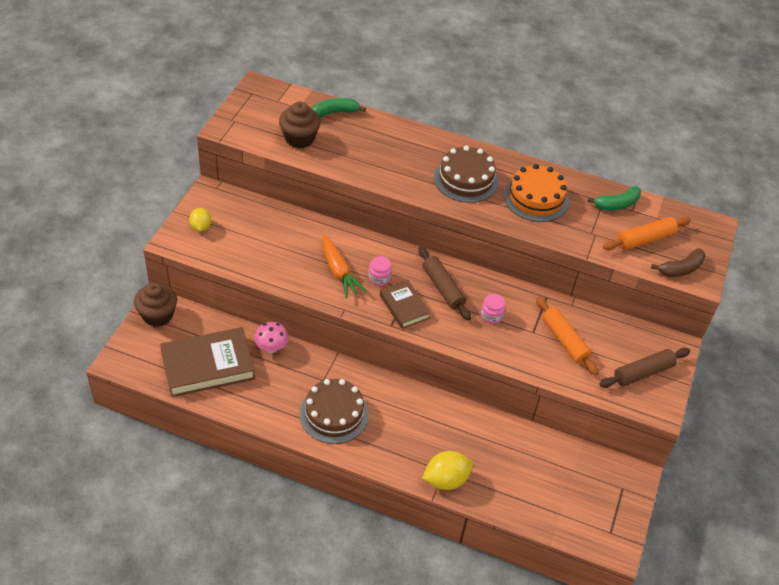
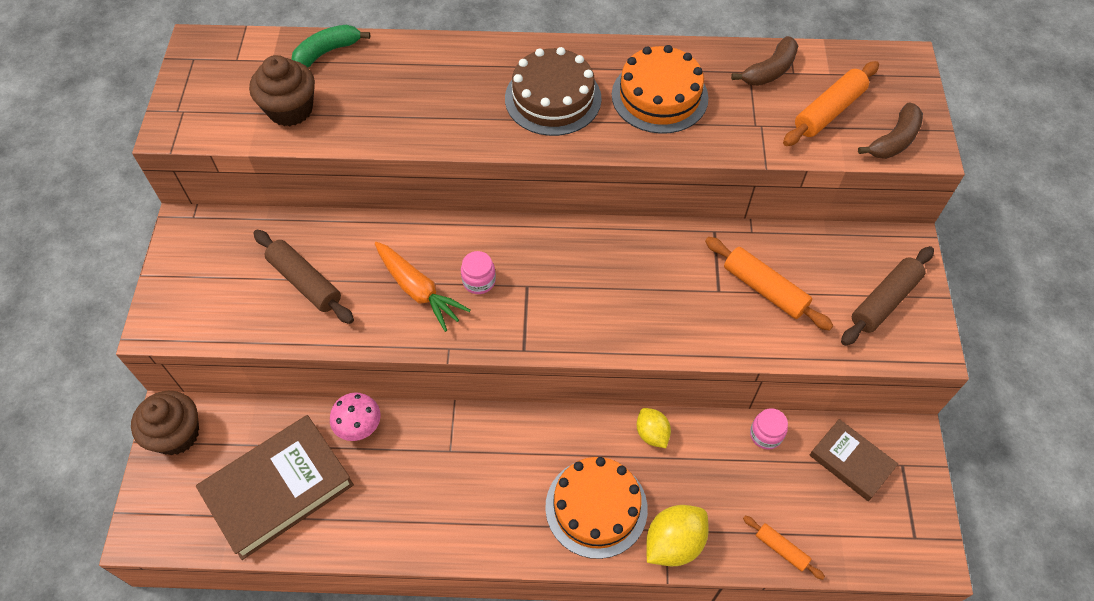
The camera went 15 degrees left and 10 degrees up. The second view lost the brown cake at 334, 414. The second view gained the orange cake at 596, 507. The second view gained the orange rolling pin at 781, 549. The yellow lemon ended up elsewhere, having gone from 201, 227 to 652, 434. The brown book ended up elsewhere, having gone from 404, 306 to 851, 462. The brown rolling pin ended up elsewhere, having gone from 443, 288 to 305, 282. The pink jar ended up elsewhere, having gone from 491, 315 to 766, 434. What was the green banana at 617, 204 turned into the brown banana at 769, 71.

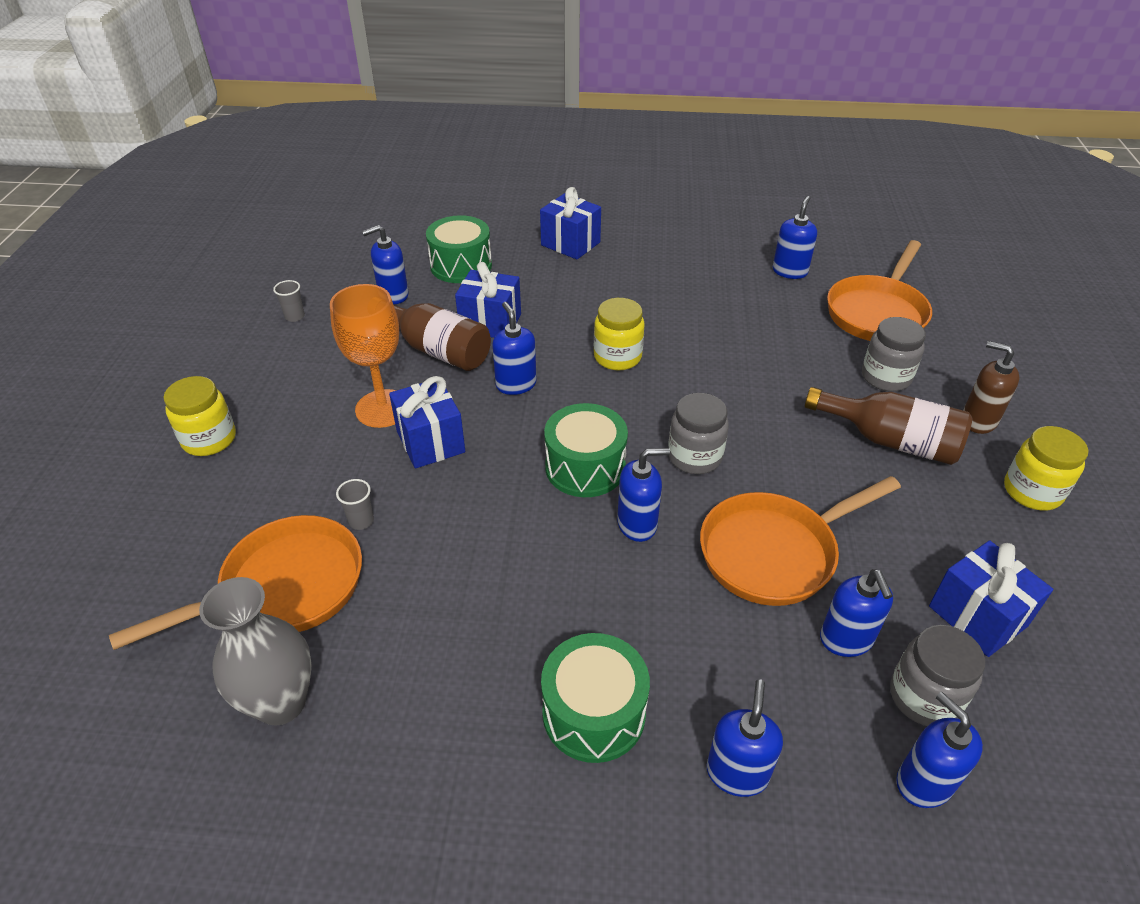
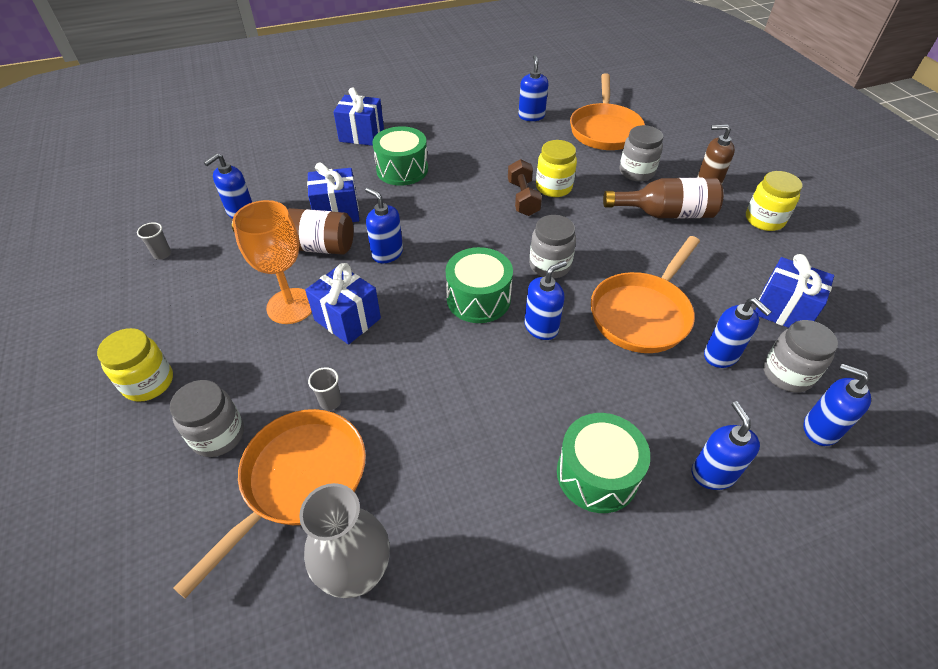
The camera went 25 degrees left and 5 degrees up. The second view gained the grey jar at 218, 435. The second view gained the brown dumbbell at 523, 198. The green drum ended up elsewhere, having gone from 461, 265 to 402, 169. The yellow jar ended up elsewhere, having gone from 617, 357 to 553, 187.

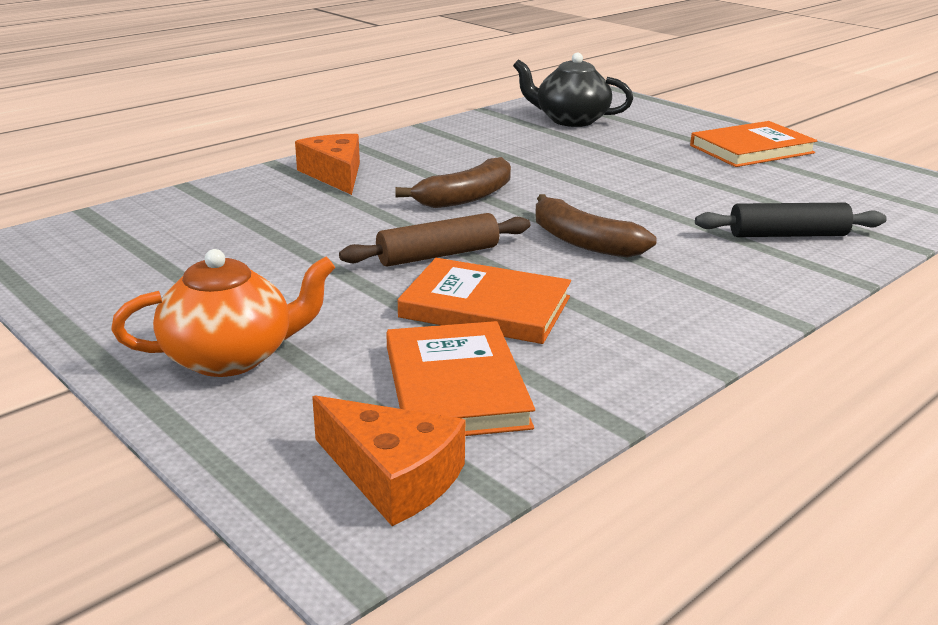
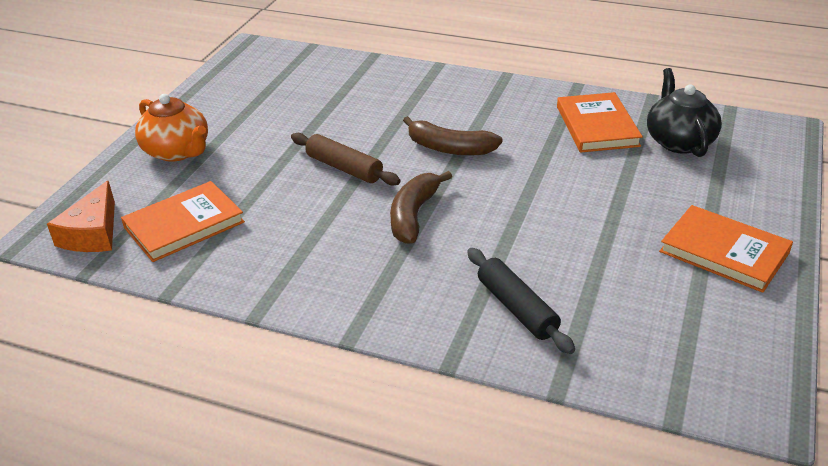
The camera went 65 degrees right and 10 degrees up. The second view lost the orange cheese at 335, 174. The orange book ended up elsewhere, having gone from 485, 307 to 597, 126.

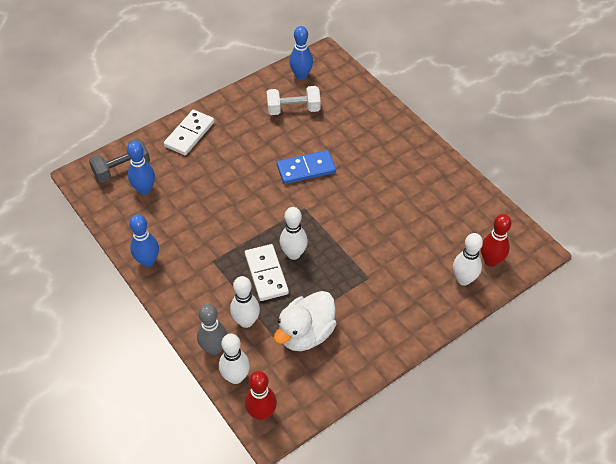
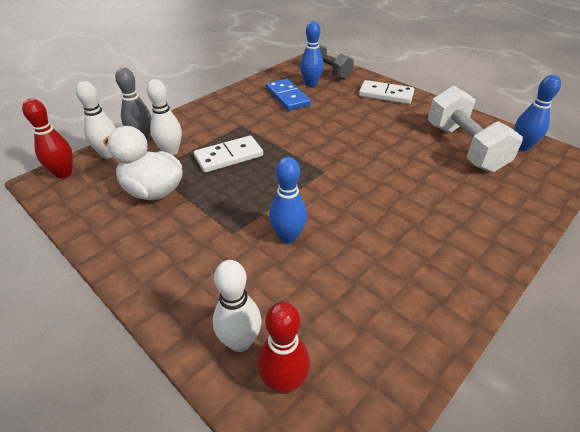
The camera went 80 degrees right and 10 degrees down. The second view lost the white bowling pin at 293, 254. The blue bowling pin ended up elsewhere, having gone from 148, 261 to 288, 237. The blue domino ended up elsewhere, having gone from 306, 169 to 287, 97. The size of the white dumbbell at 293, 109 changed by a factor of 1.51.

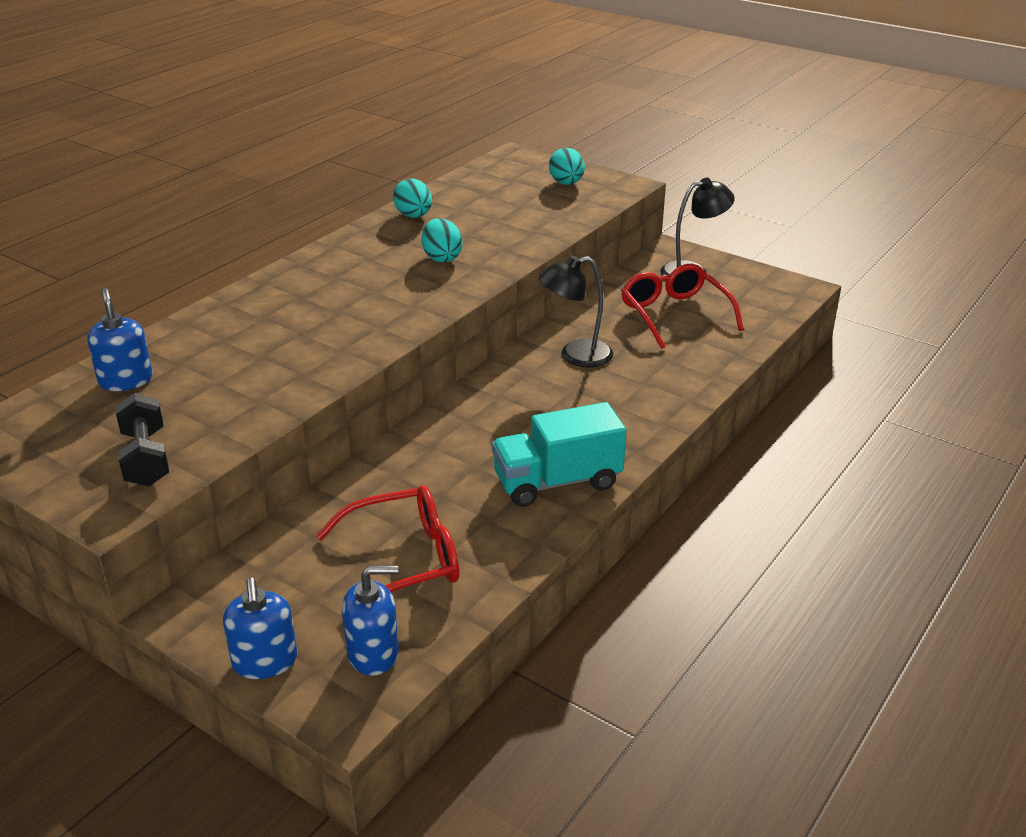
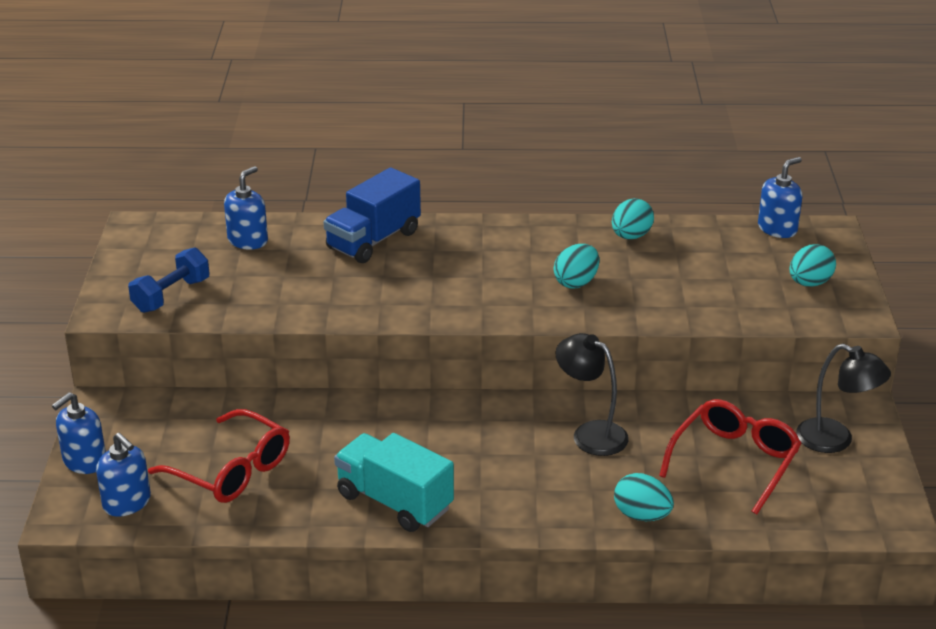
The camera went 55 degrees right and 0 degrees up. The second view gained the blue truck at 373, 240. The second view gained the turquoise egg at 641, 515. The second view gained the blue soap dispenser at 777, 229. What was the black dumbbell at 146, 458 turned into the blue dumbbell at 171, 295.

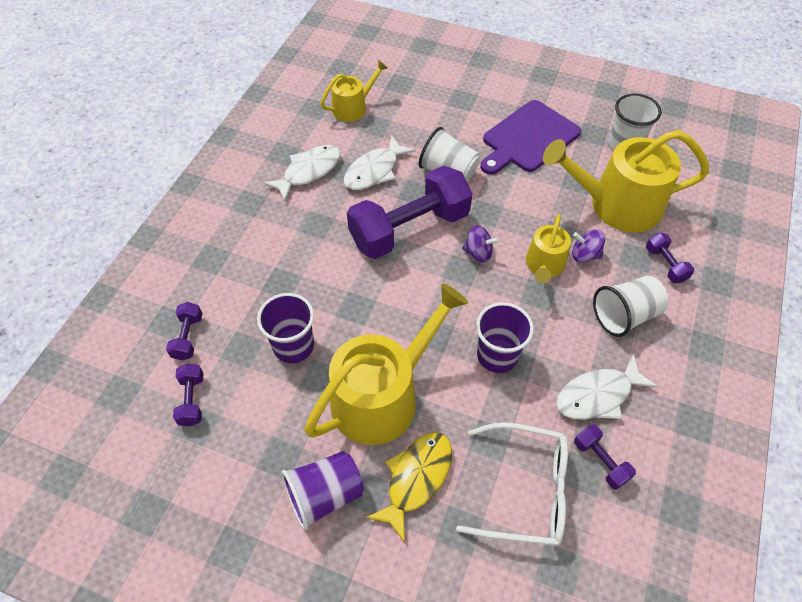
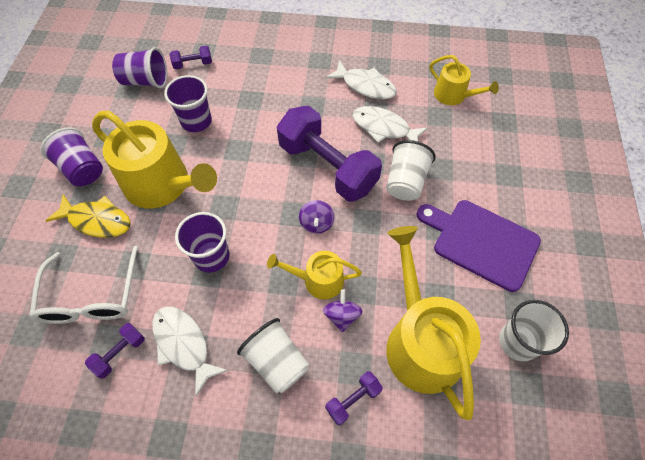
The camera went 75 degrees right and 5 degrees up. Where the purple dumbbell stood at 192, 400, the purple cup came to stand at 145, 81.

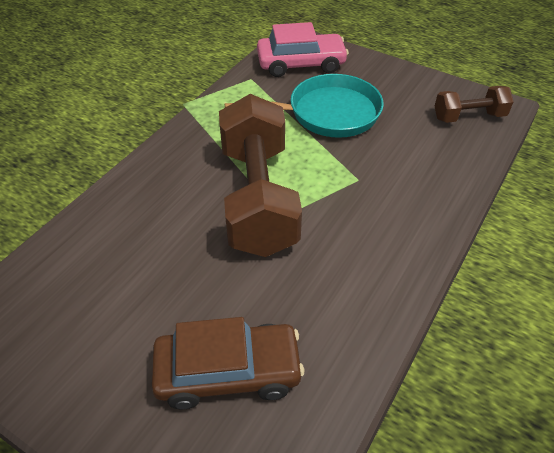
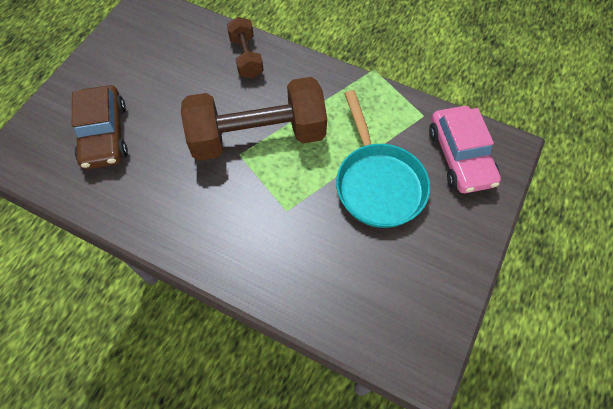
The camera went 85 degrees right and 15 degrees up. The brown dumbbell ended up elsewhere, having gone from 469, 117 to 246, 57.

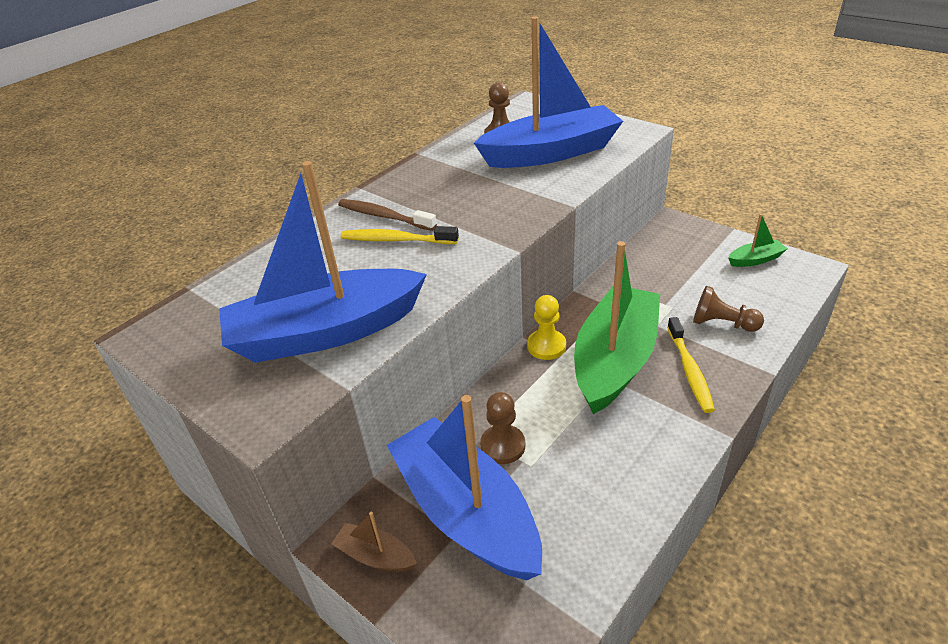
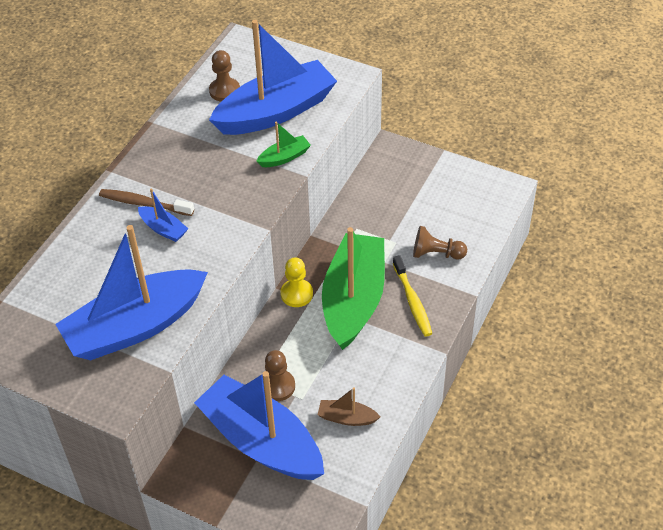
The camera went 15 degrees left and 10 degrees up. The brown boat ended up elsewhere, having gone from 375, 556 to 347, 418. The green boat ended up elsewhere, having gone from 755, 260 to 284, 157. Where the yellow toothbrush stood at 396, 240, the blue boat came to stand at 163, 229.

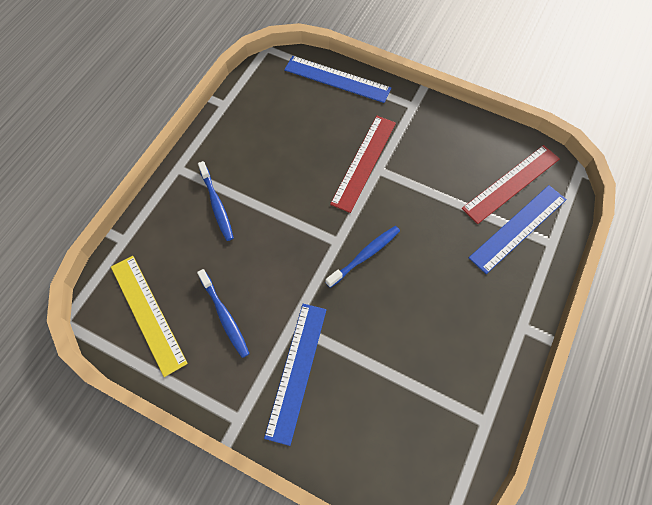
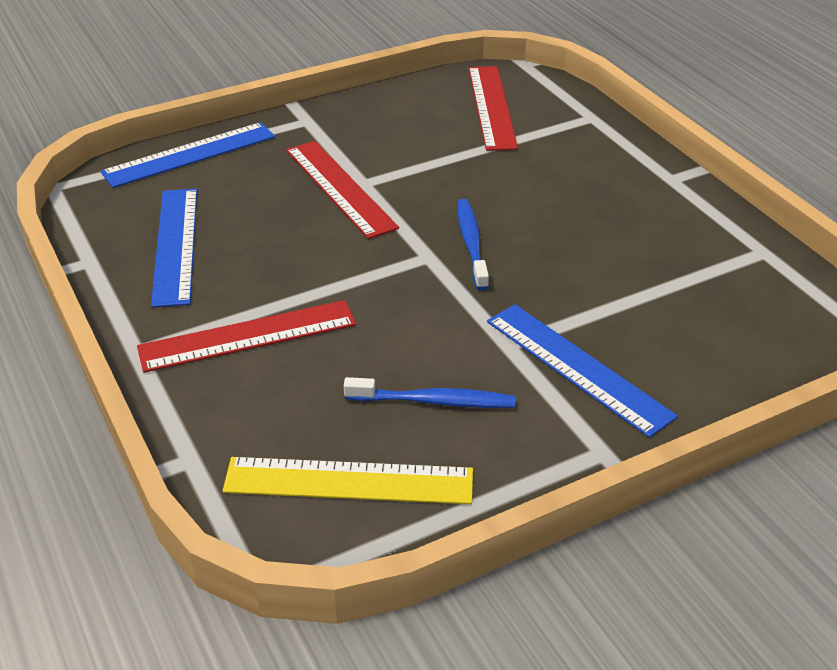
The camera went 55 degrees left and 25 degrees down. The blue ruler ended up elsewhere, having gone from 518, 228 to 176, 245. Where the blue toothbrush stood at 217, 205, the red ruler came to stand at 248, 336.

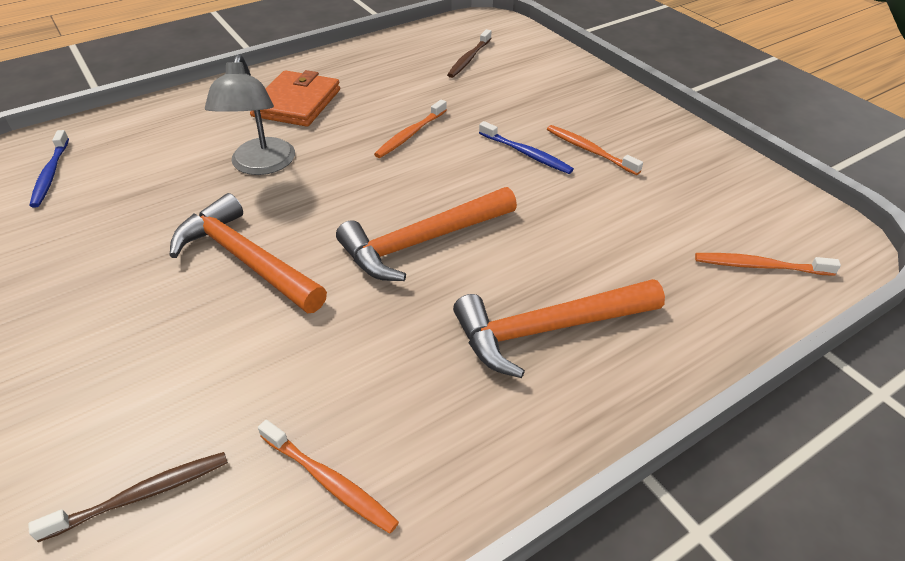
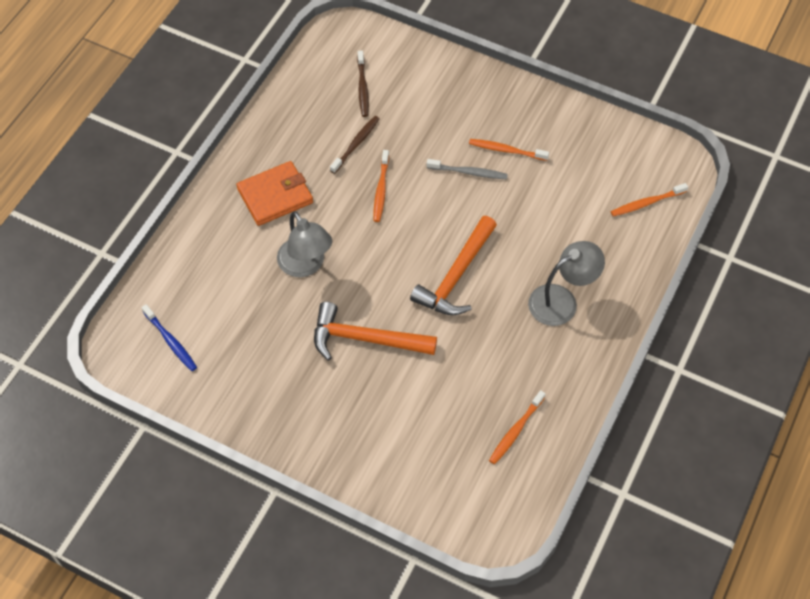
The camera went 30 degrees left and 15 degrees up. The brown toothbrush ended up elsewhere, having gone from 141, 495 to 356, 144. Where the orange hammer stood at 548, 329, the grey lamp came to stand at 561, 300. What was the blue toothbrush at 526, 154 turned into the grey toothbrush at 468, 172. The orange wallet at 297, 103 ended up facing another way, 75 degrees clockwise from before. The orange toothbrush at 329, 482 ended up facing another way, 120 degrees clockwise from before.

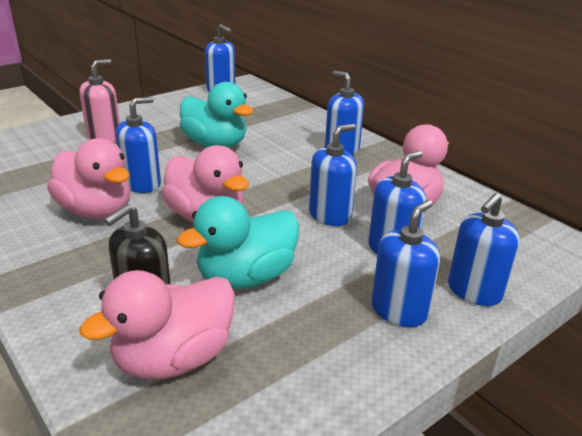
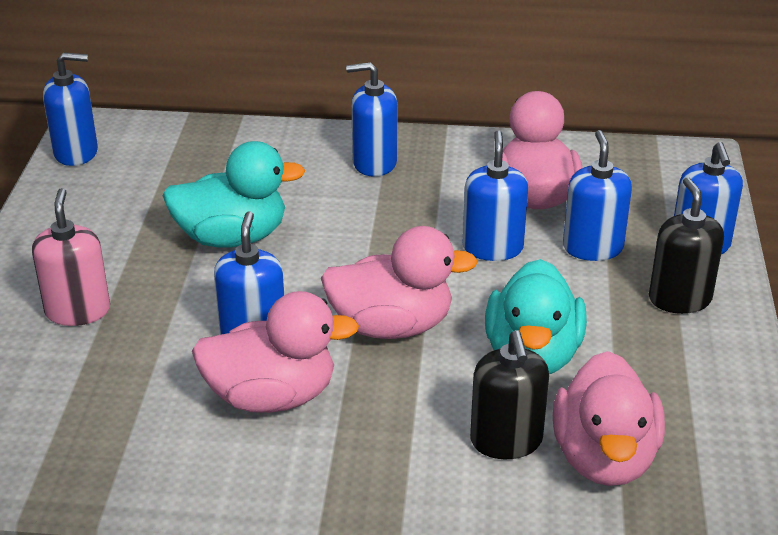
The camera went 45 degrees left and 5 degrees up. What was the blue soap dispenser at 399, 310 turned into the black soap dispenser at 679, 299.

